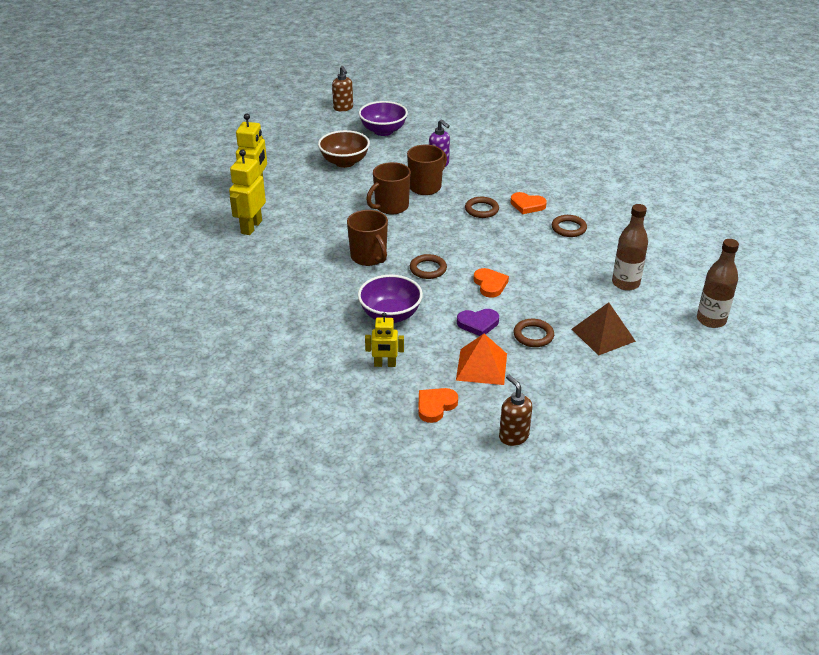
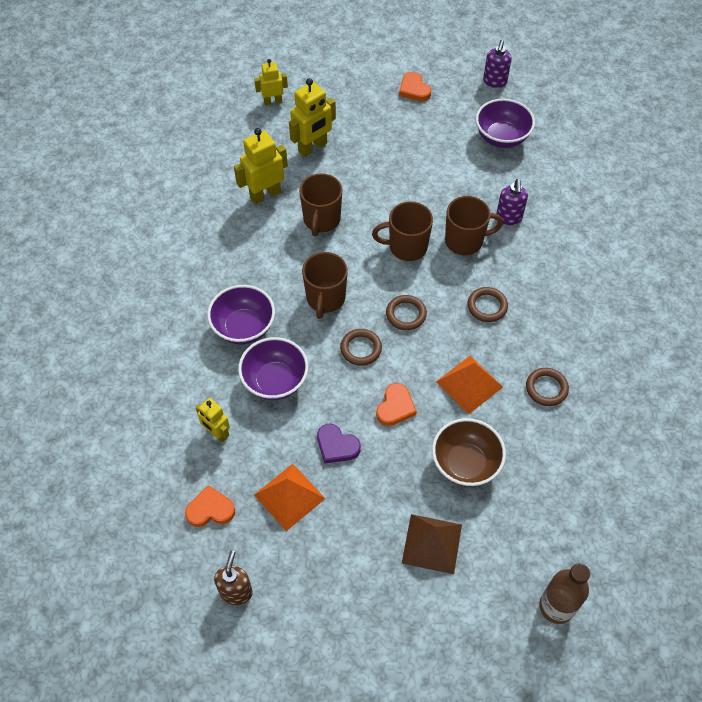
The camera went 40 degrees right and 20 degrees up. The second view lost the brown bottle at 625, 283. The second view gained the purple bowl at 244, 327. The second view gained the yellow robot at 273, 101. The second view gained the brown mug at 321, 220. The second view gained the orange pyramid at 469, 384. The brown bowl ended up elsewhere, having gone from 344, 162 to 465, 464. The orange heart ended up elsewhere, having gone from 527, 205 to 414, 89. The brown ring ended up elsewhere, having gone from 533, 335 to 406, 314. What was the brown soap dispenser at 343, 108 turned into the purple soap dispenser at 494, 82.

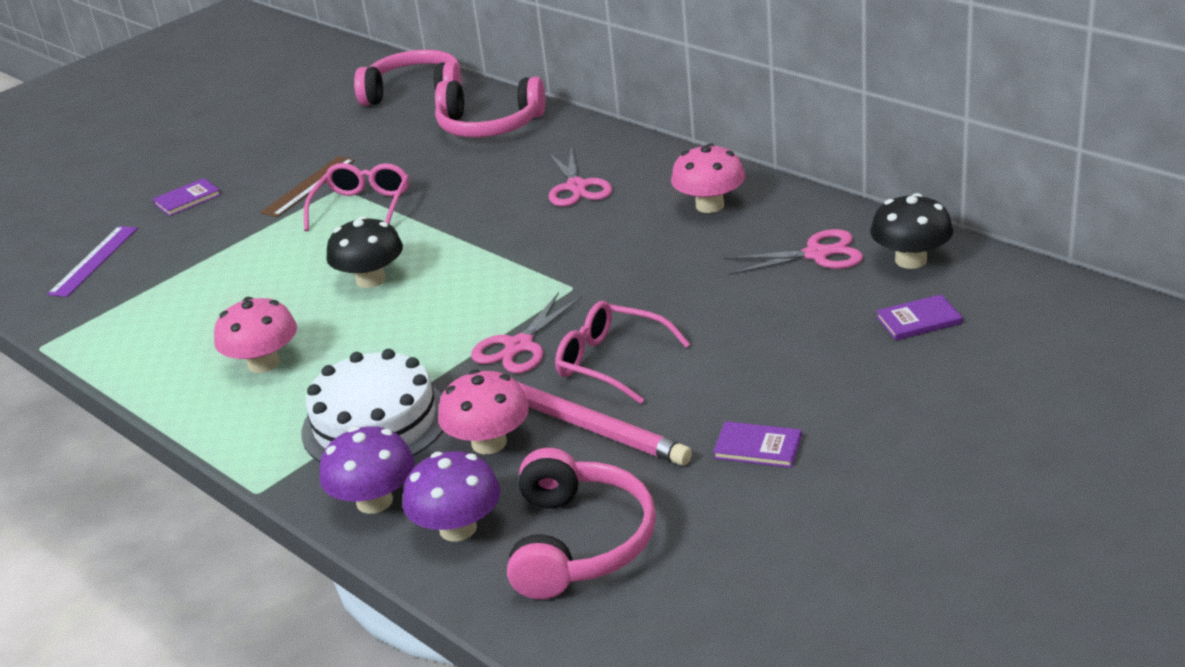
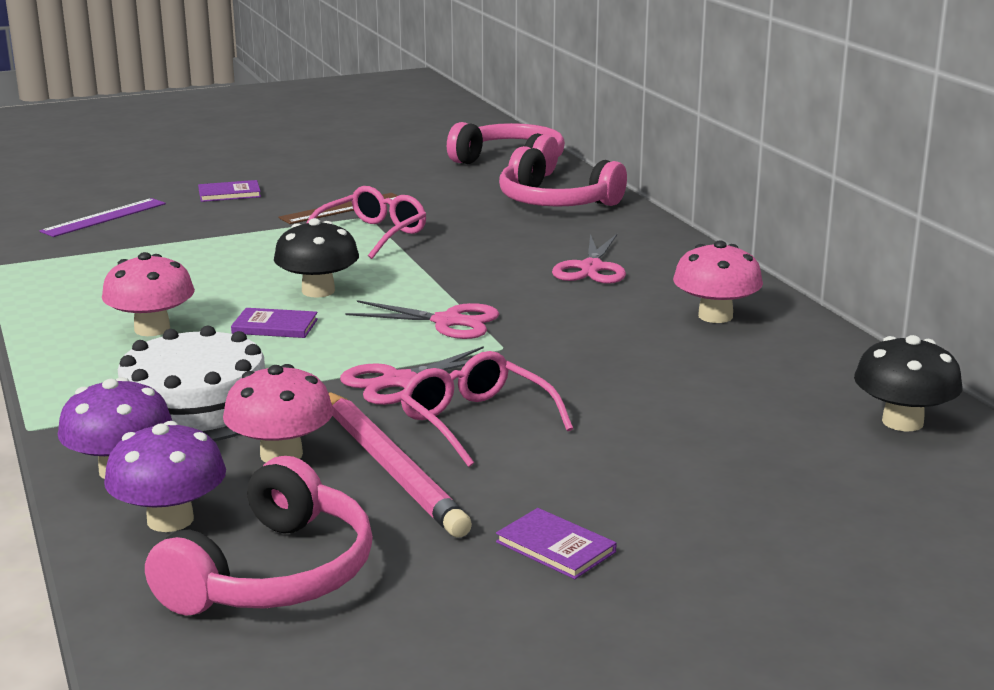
The camera went 20 degrees right and 10 degrees down. The pink scissors ended up elsewhere, having gone from 816, 254 to 447, 322. The purple book ended up elsewhere, having gone from 918, 320 to 275, 326.

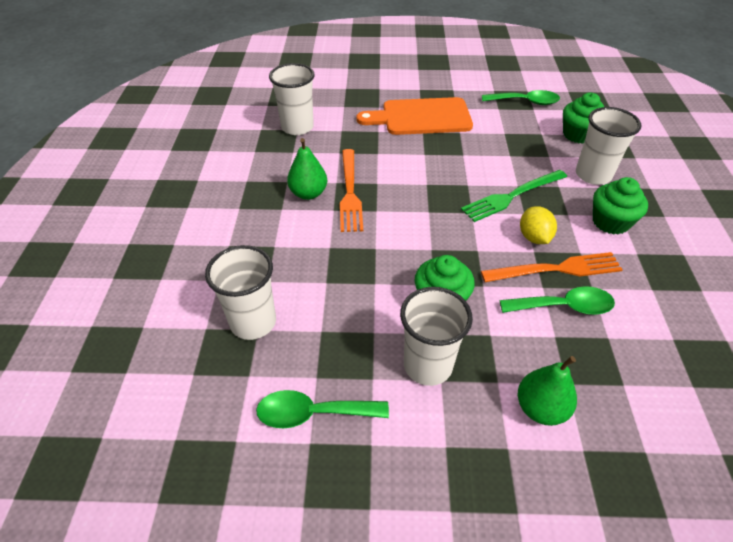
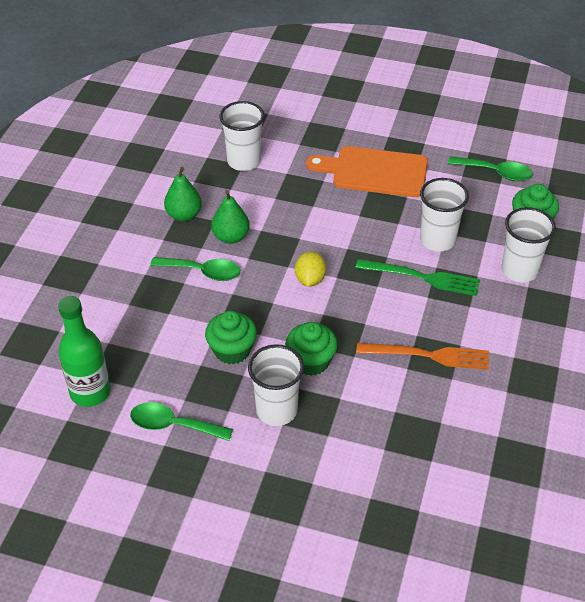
The camera went 15 degrees right and 0 degrees up. The second view lost the orange fork at 350, 193. The second view gained the green bottle at 90, 392. The white cup ended up elsewhere, having gone from 253, 322 to 437, 240. The green spoon ended up elsewhere, having gone from 564, 306 to 203, 272. The green pear ended up elsewhere, having gone from 540, 408 to 184, 215. The yellow lemon ended up elsewhere, having gone from 534, 237 to 310, 279. The green cupcake ended up elsewhere, having gone from 610, 222 to 232, 350. The green fork at 511, 197 ended up facing another way, 150 degrees counterclockwise from before.

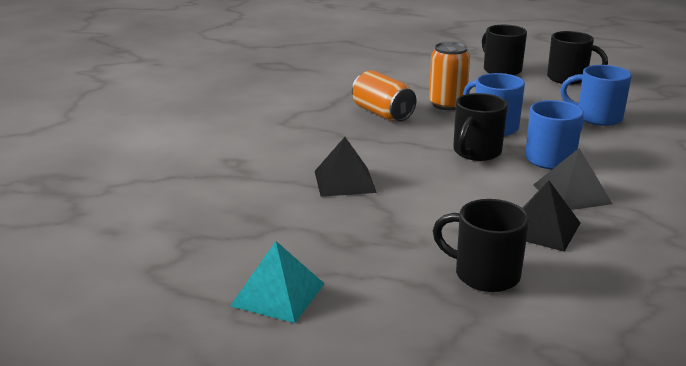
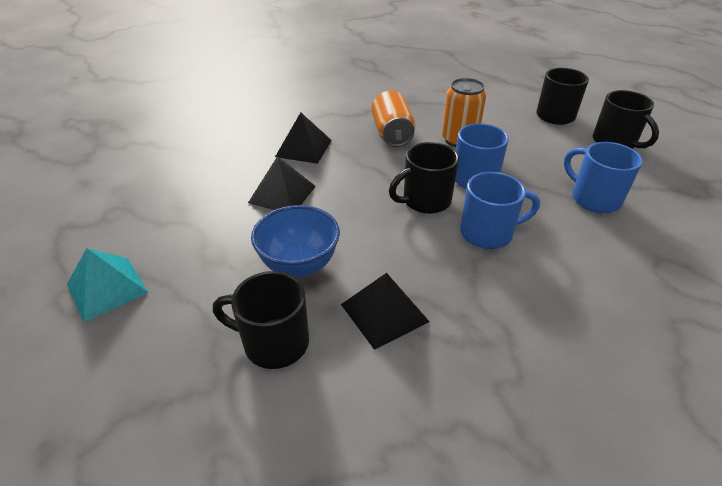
The camera went 30 degrees right and 15 degrees up. The second view gained the blue bowl at 299, 265. The black pyramid ended up elsewhere, having gone from 572, 194 to 303, 148. The black mug at 484, 274 ended up facing another way, 45 degrees counterclockwise from before.

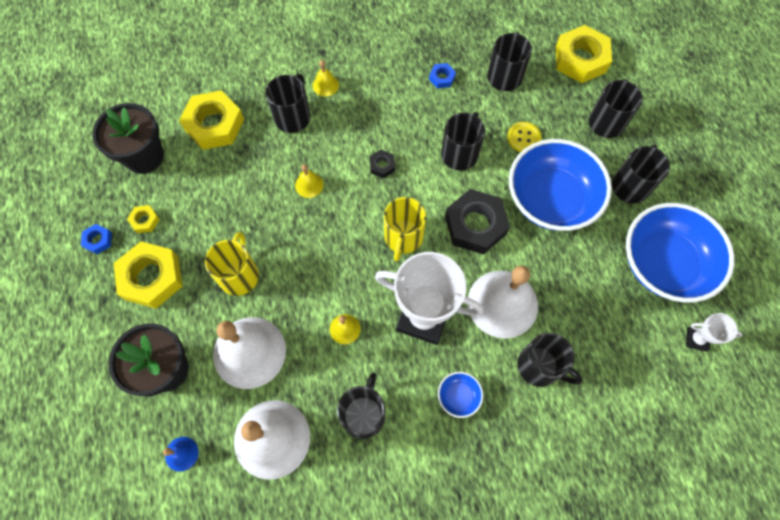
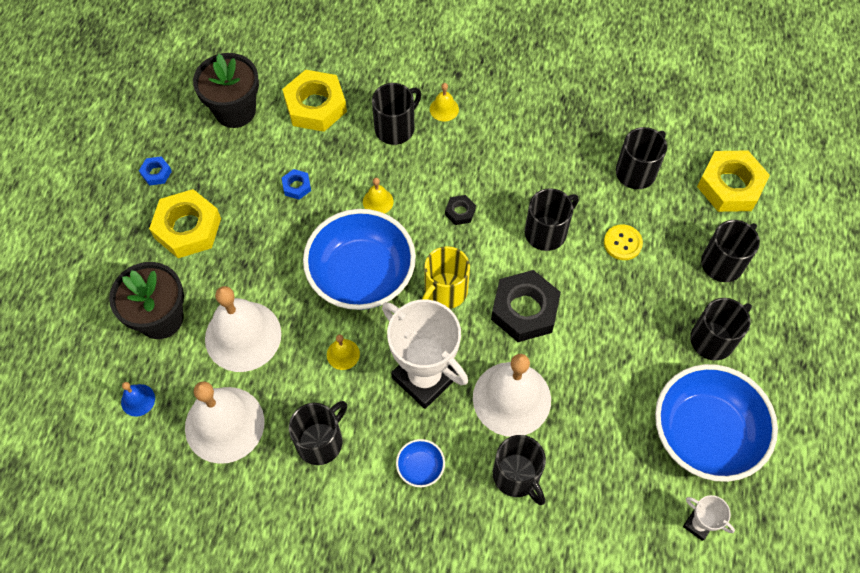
The camera went 25 degrees right and 5 degrees down. The second view lost the yellow nut at 145, 221. The second view lost the yellow mug at 239, 275. The blue nut ended up elsewhere, having gone from 442, 78 to 297, 186. The blue bowl ended up elsewhere, having gone from 550, 199 to 361, 275.

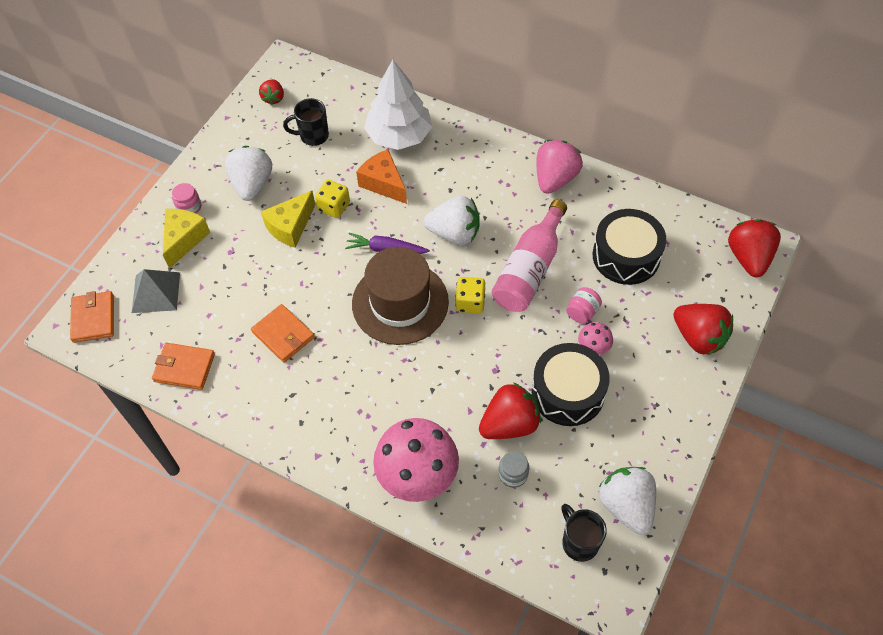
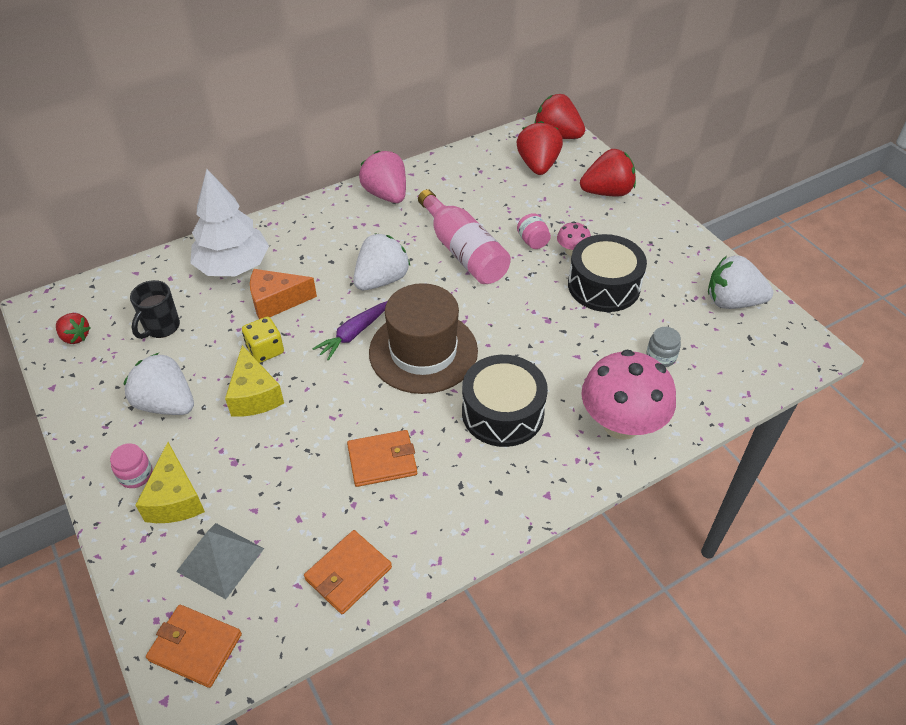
The camera went 60 degrees left and 10 degrees down. The second view lost the yellow dice at 470, 302. The second view lost the black mug at 579, 542. The red strawberry ended up elsewhere, having gone from 509, 424 to 538, 165. The black drum ended up elsewhere, having gone from 626, 256 to 502, 412. The yellow cheese at 184, 239 ended up facing another way, 150 degrees counterclockwise from before.

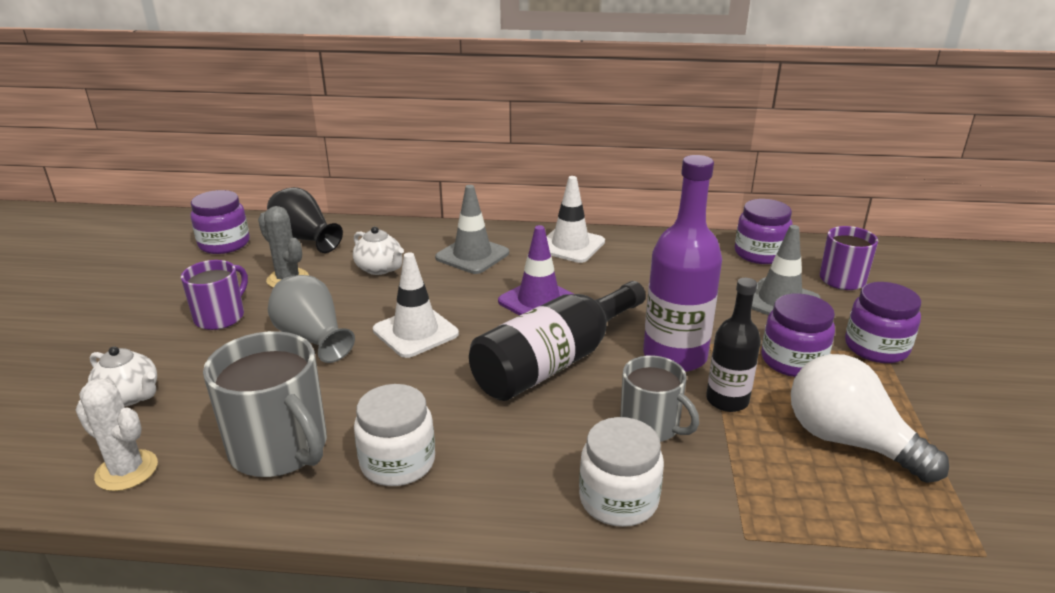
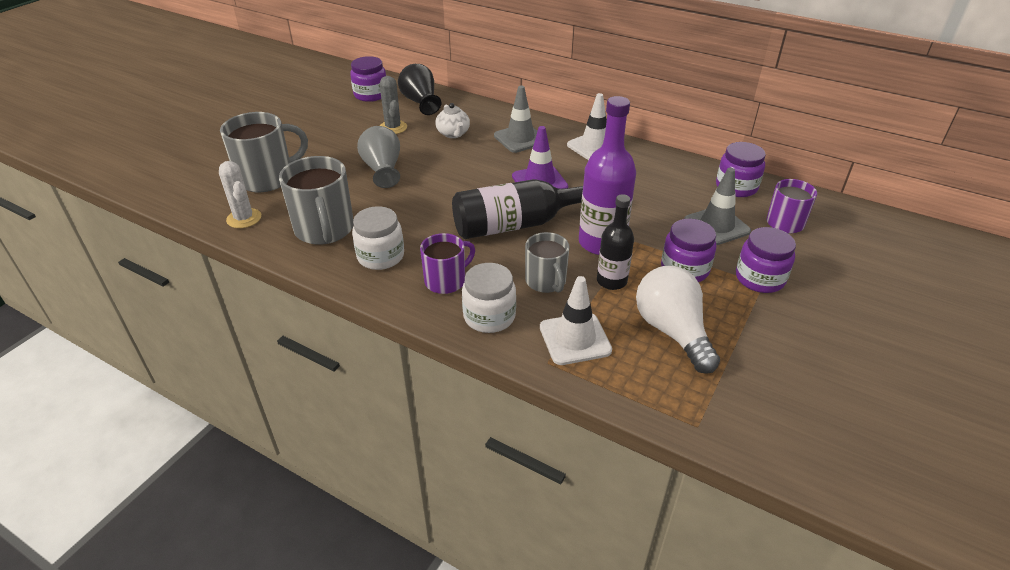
The camera went 25 degrees right and 10 degrees up. The purple mug ended up elsewhere, having gone from 220, 317 to 446, 281. The white traffic cone ended up elsewhere, having gone from 415, 332 to 575, 339. Where the white teapot stood at 130, 396, the grey mug came to stand at 267, 178.

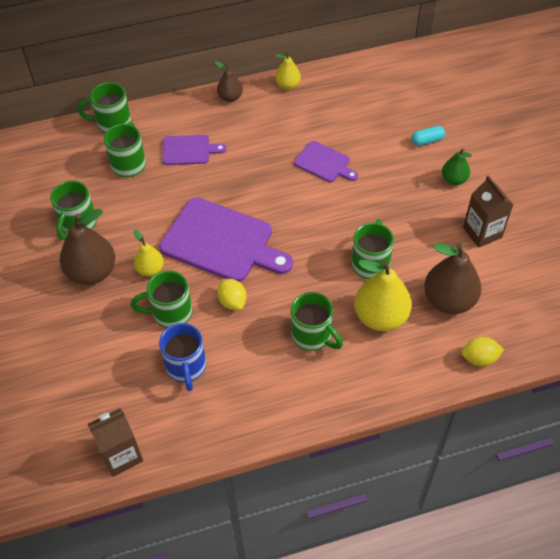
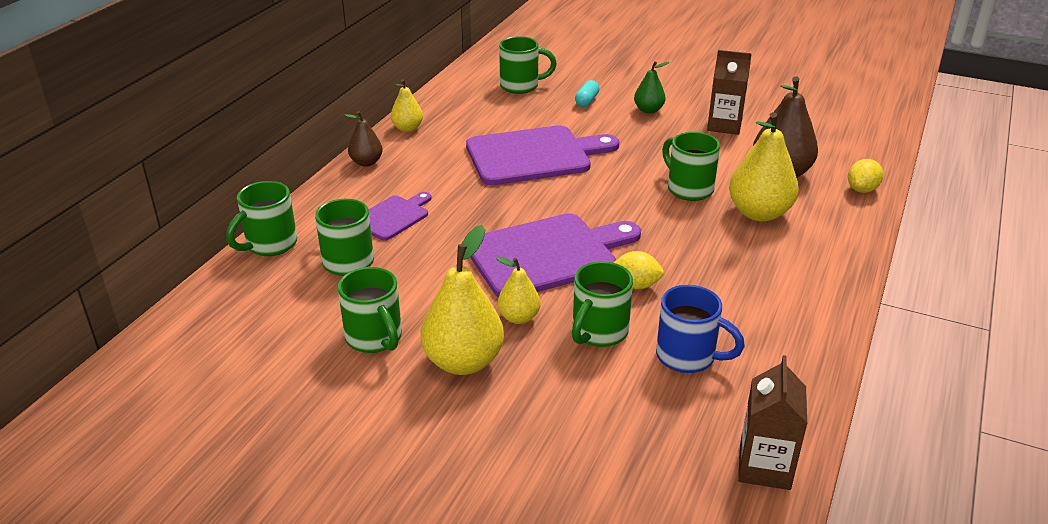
The camera went 50 degrees left and 20 degrees down. The green mug ended up elsewhere, having gone from 313, 336 to 521, 86. What was the brown pear at 92, 272 turned into the yellow pear at 463, 362. The size of the purple cutting board at 324, 163 changed by a factor of 1.91.

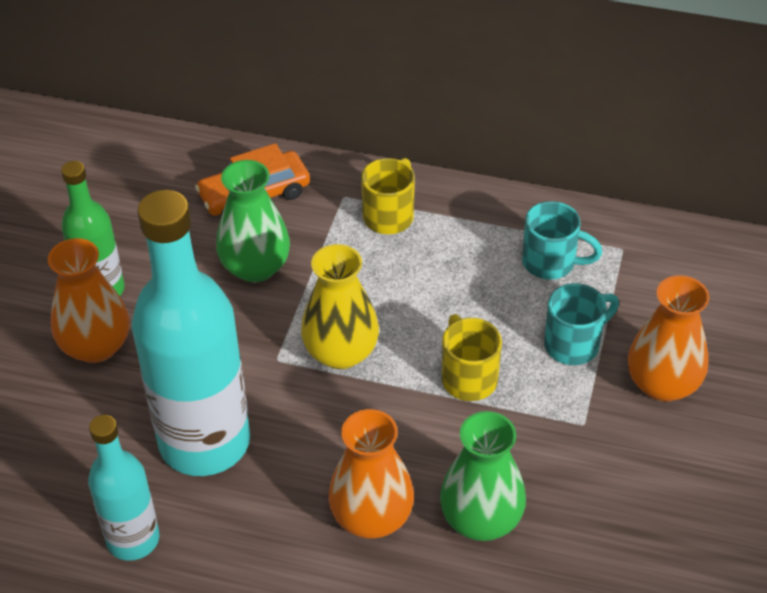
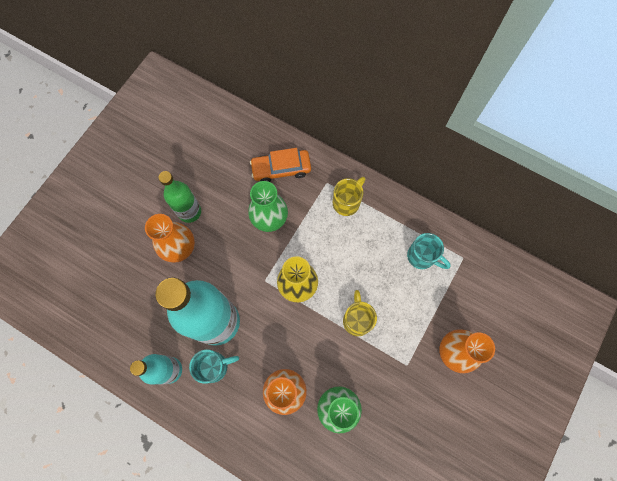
The camera went 15 degrees right and 25 degrees up. The turquoise mug ended up elsewhere, having gone from 574, 344 to 214, 366.

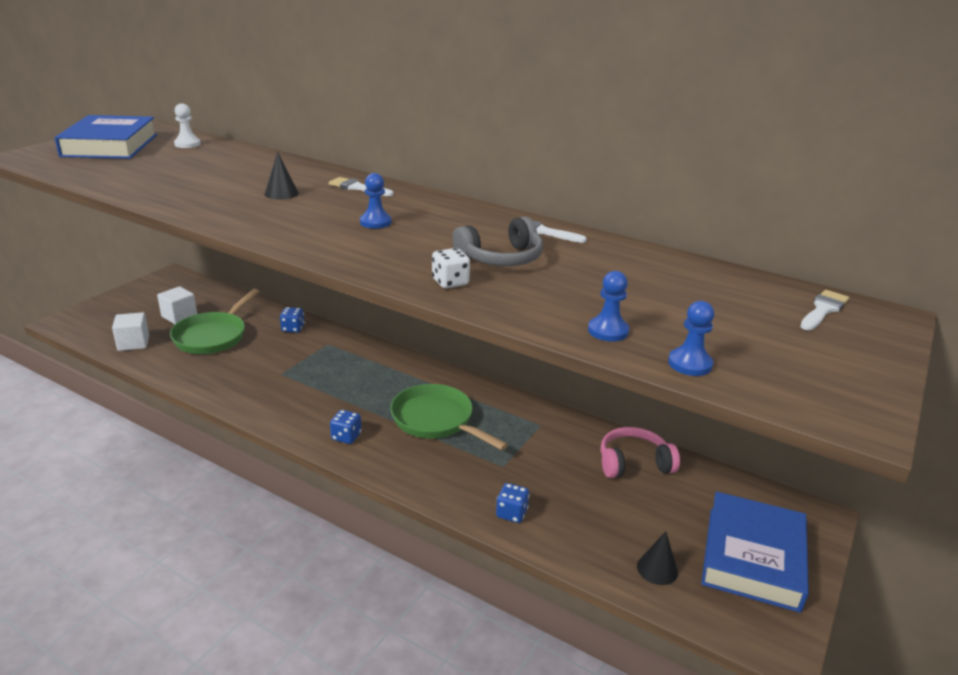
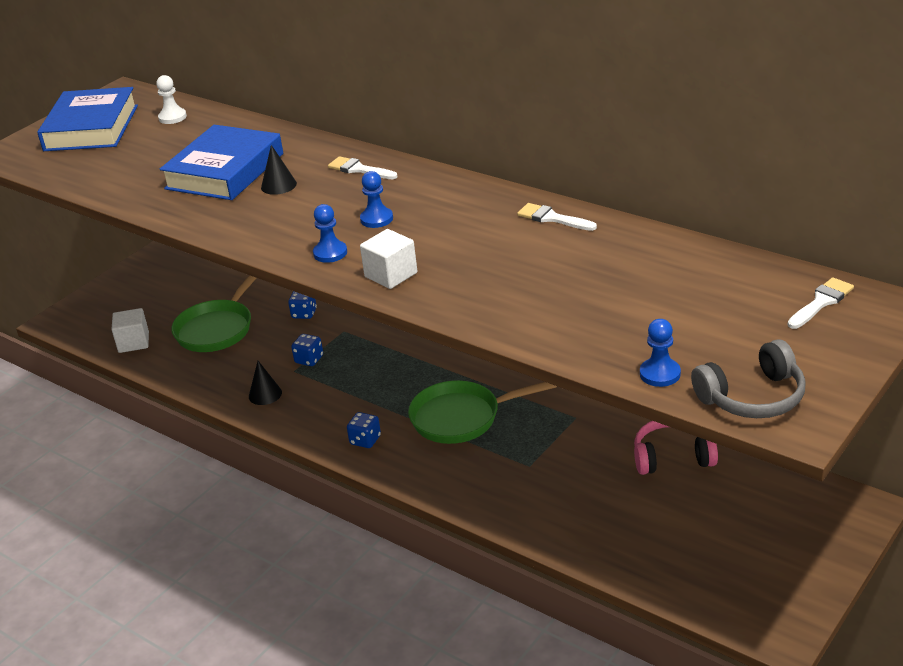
The camera went 10 degrees right and 5 degrees up. The second view lost the white dice at 450, 282. The white cube ended up elsewhere, having gone from 179, 316 to 391, 275. The grey headphones ended up elsewhere, having gone from 501, 258 to 753, 397. The blue dice ended up elsewhere, having gone from 511, 513 to 309, 359. The blue pawn ended up elsewhere, having gone from 608, 331 to 330, 253. The black cone ended up elsewhere, having gone from 657, 569 to 265, 394. The blue book ended up elsewhere, having gone from 752, 557 to 225, 171. The green pan at 436, 420 ended up facing another way, 60 degrees counterclockwise from before.

